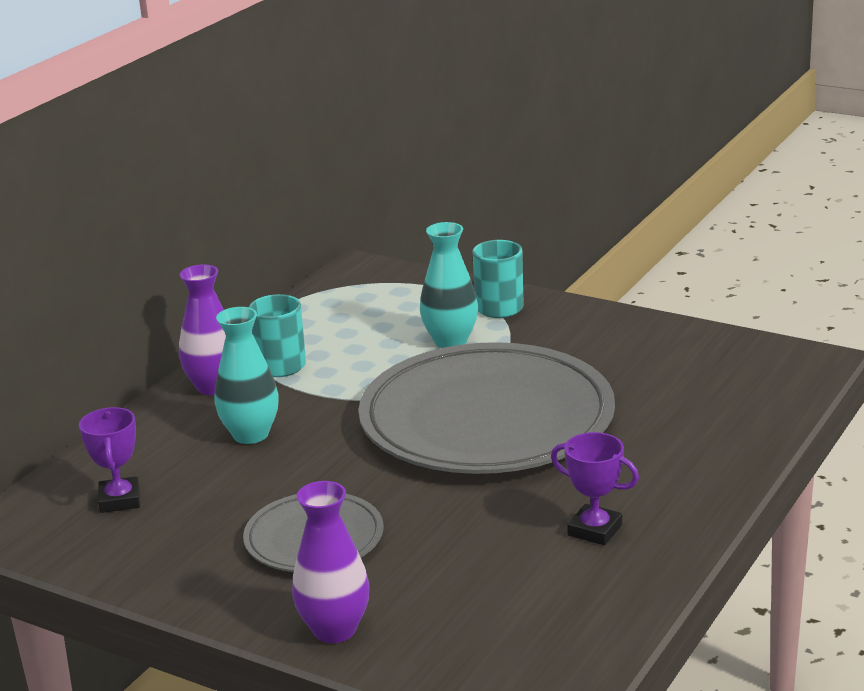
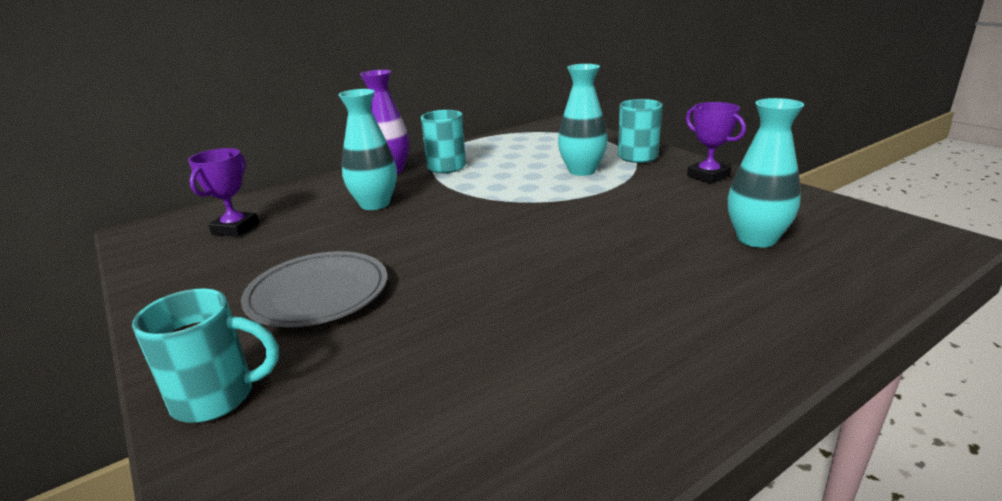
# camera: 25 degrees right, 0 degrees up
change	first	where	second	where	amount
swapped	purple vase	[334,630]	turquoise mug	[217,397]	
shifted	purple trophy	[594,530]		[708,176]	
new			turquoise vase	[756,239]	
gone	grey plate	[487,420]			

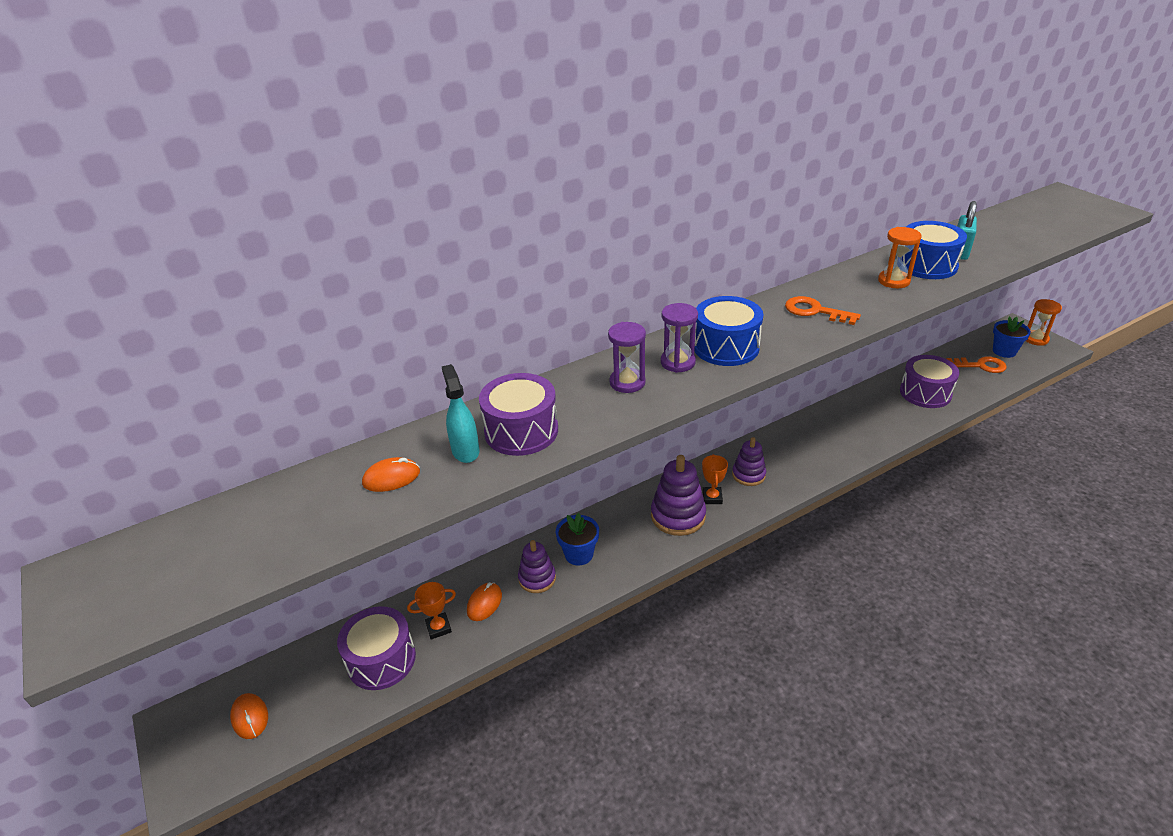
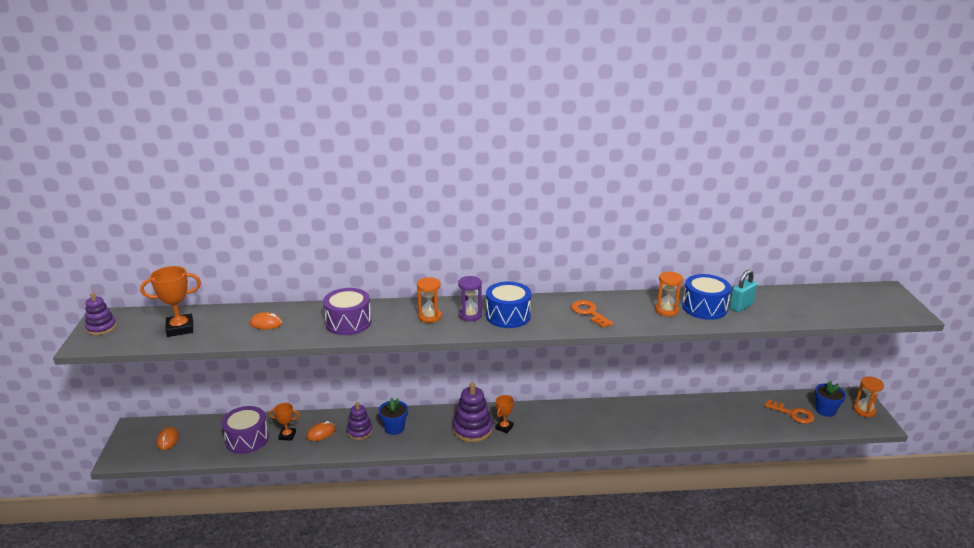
# camera: 25 degrees right, 10 degrees down
change	first	where	second	where	amount
shifted	purple stacking toy	[748,475]		[101,328]	
new			orange trophy	[180,328]	
repainted	purple hourglass	[627,382]	orange hourglass	[430,317]	
gone	turquoise spray bottle	[465,451]			
gone	purple drum	[925,393]			

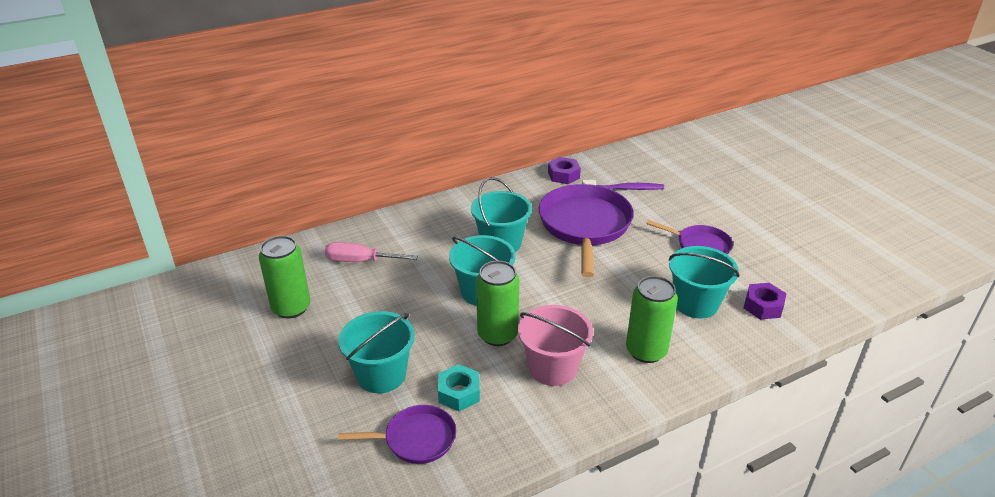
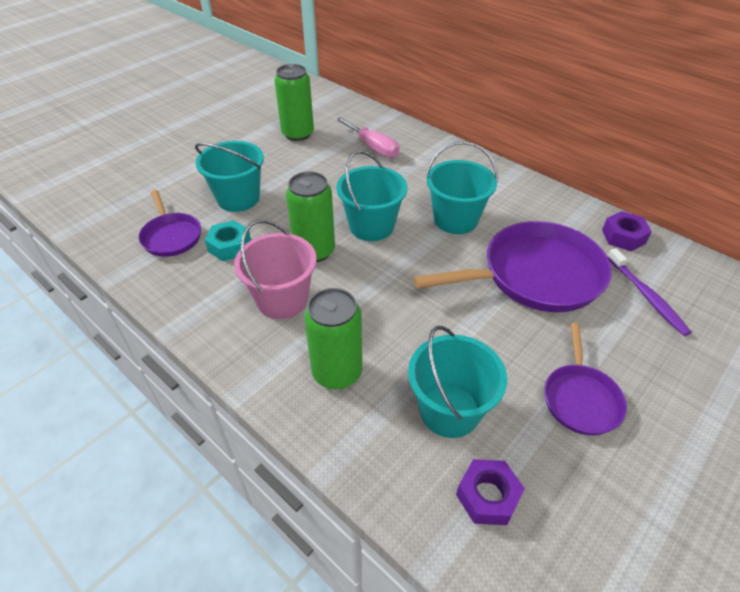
# camera: 70 degrees right, 10 degrees up
change	first	where	second	where	amount
rotated	pink screwdriver	[360,261]		[373,147]	150 degrees clockwise

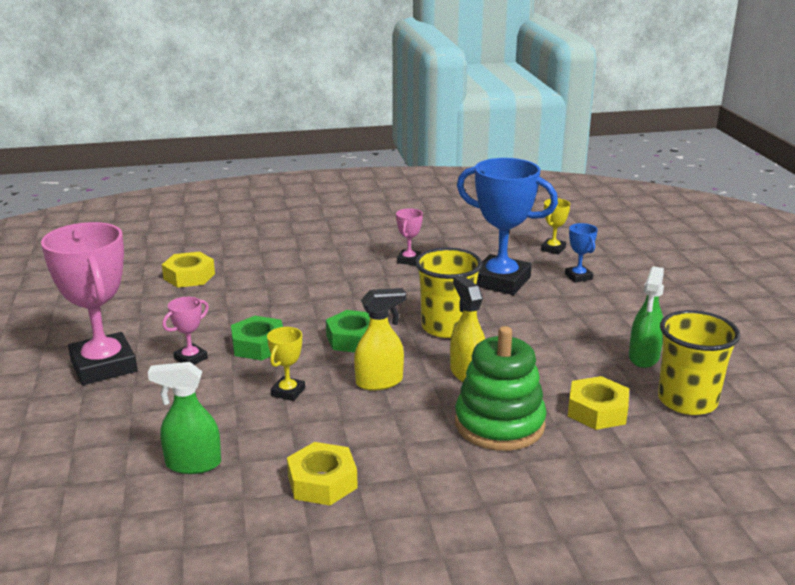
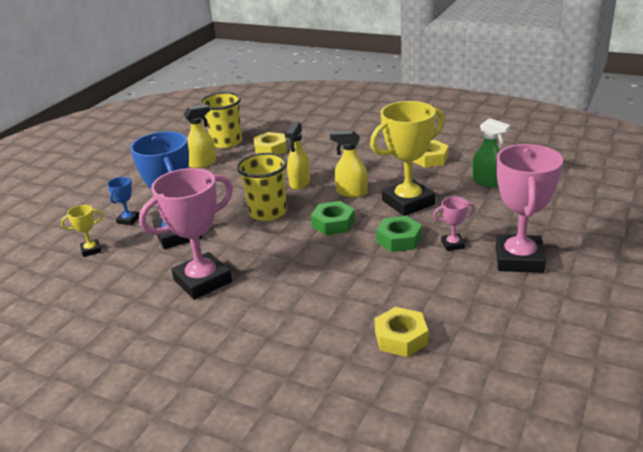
# camera: 140 degrees left, 5 degrees up
change	first	where	second	where	amount
scaled	pink trophy	[409,260]		[202,281]	x2.24
repainted	green spray bottle	[643,357]	yellow spray bottle	[203,163]	
scaled	yellow trophy	[288,392]		[408,202]	x2.24
gone	green stacking toy	[499,424]			

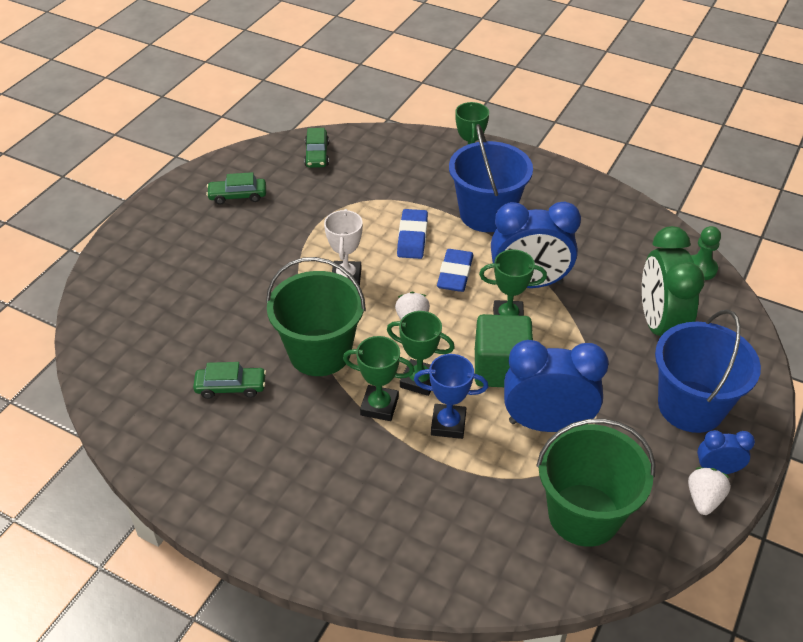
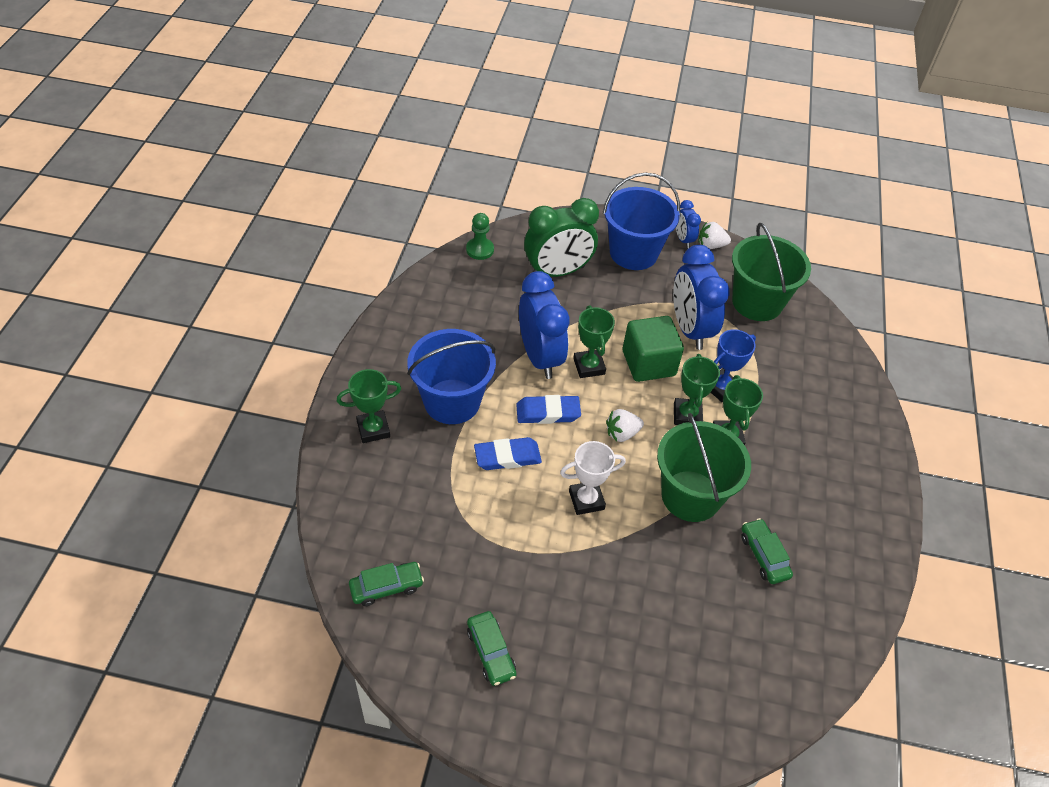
# camera: 110 degrees left, 5 degrees up
change	first	where	second	where	amount
rotated	blue trophy	[448,424]		[721,388]	60 degrees clockwise

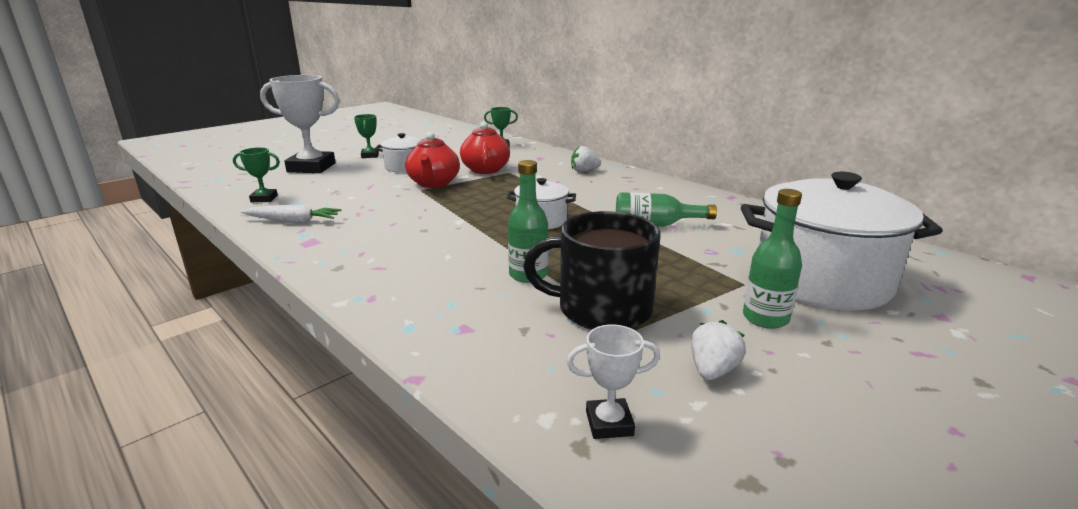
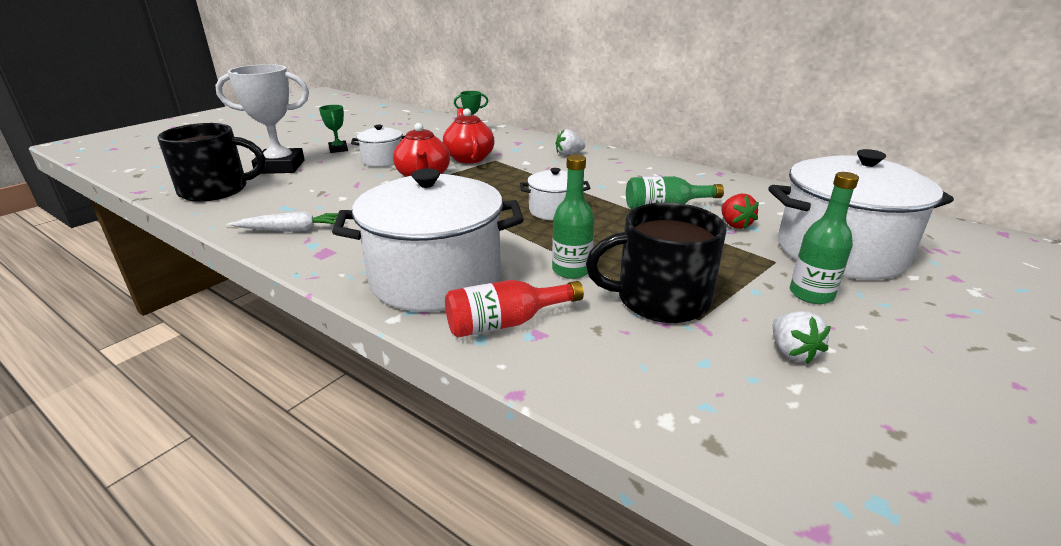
# camera: 10 degrees left, 5 degrees up
change	first	where	second	where	amount
new			black mug	[215,190]	
new			white pot	[436,278]	
new			red bottle	[505,323]	
new			red strawberry	[735,224]	
rotated	white strawberry	[712,370]		[792,352]	150 degrees clockwise
gone	green trophy	[264,199]			
gone	white trophy	[609,423]			

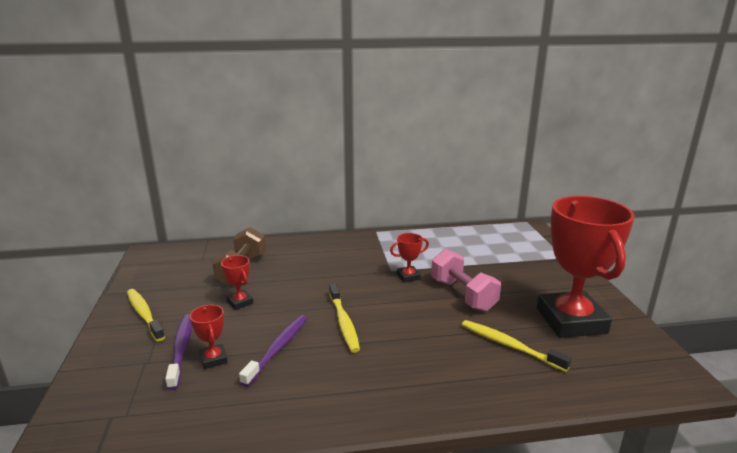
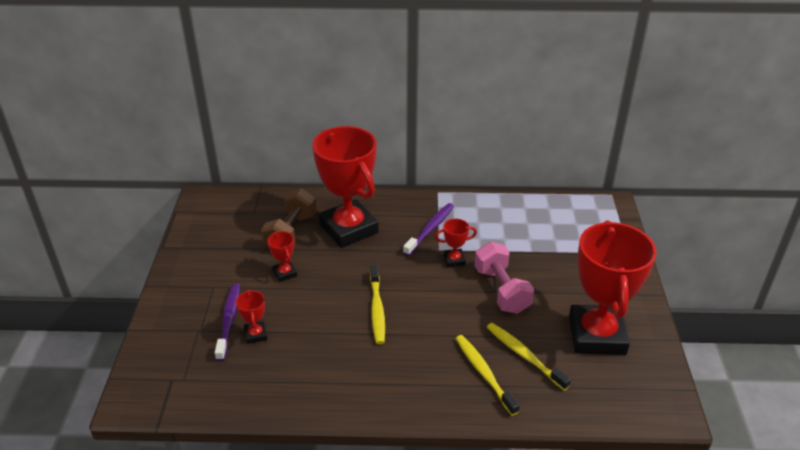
# camera: 10 degrees right, 15 degrees up
change	first	where	second	where	amount
new			red trophy	[349,228]	
shifted	purple toothbrush	[278,348]		[430,229]	
shifted	yellow toothbrush	[144,314]		[484,373]	

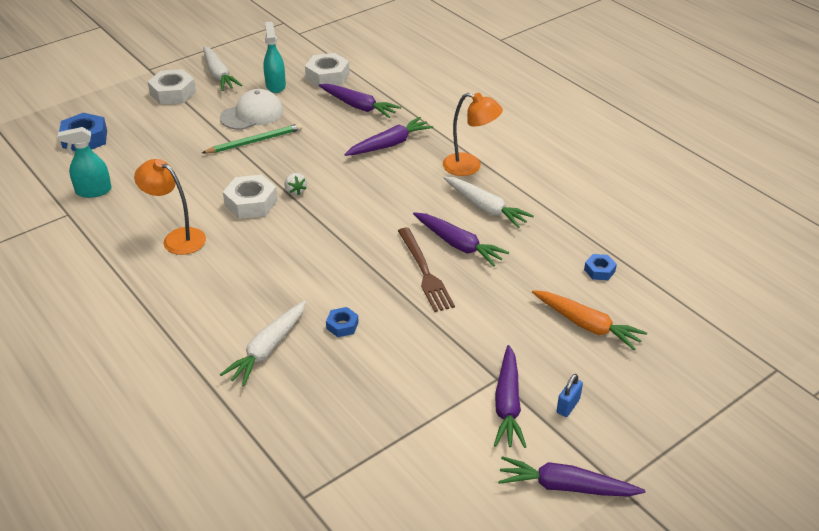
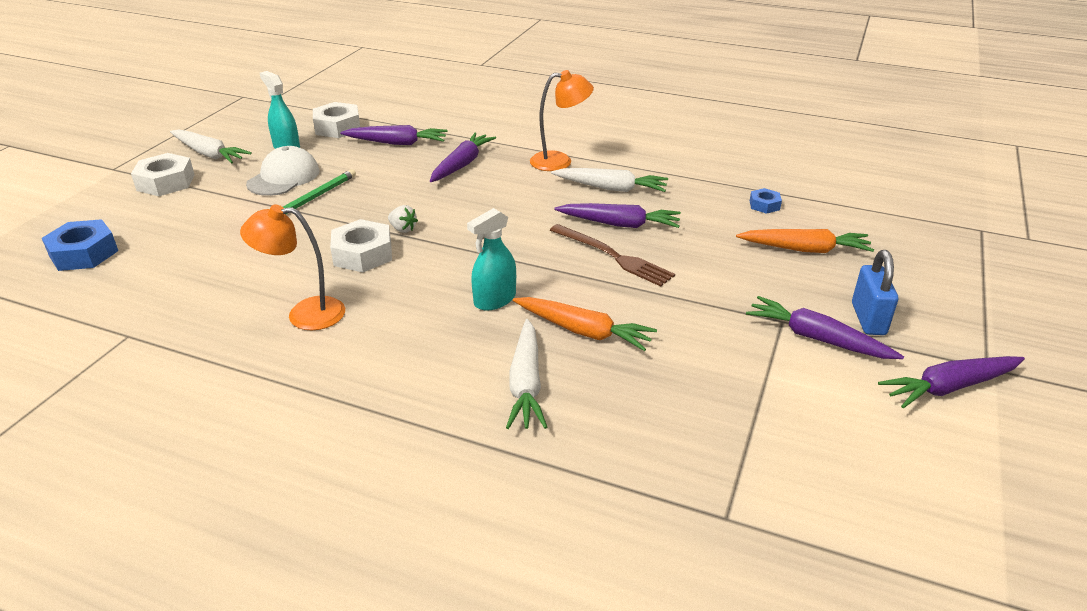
# camera: 30 degrees left, 5 degrees down
change	first	where	second	where	amount
shifted	turquoise spray bottle	[93,191]		[494,300]	
swapped	blue nut	[342,325]	orange carrot	[583,331]	
rotated	purple carrot	[507,404]		[817,339]	150 degrees clockwise
scaled	blue padlock	[568,406]		[868,319]	x1.63

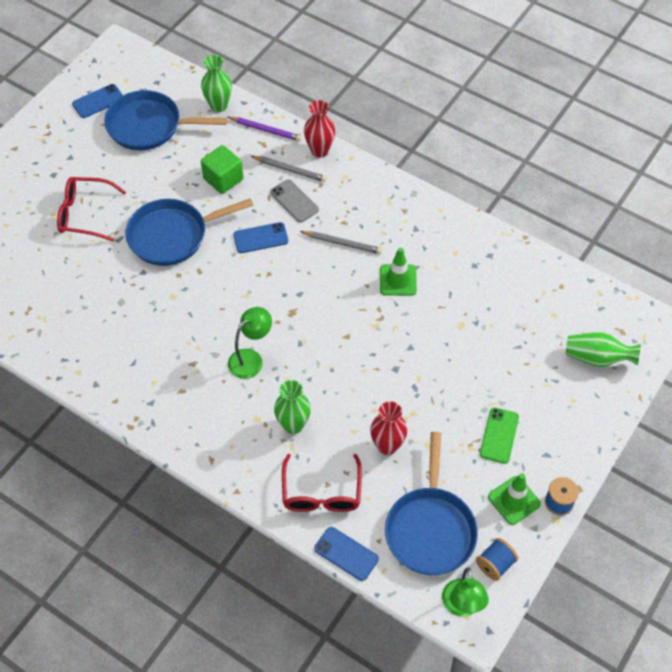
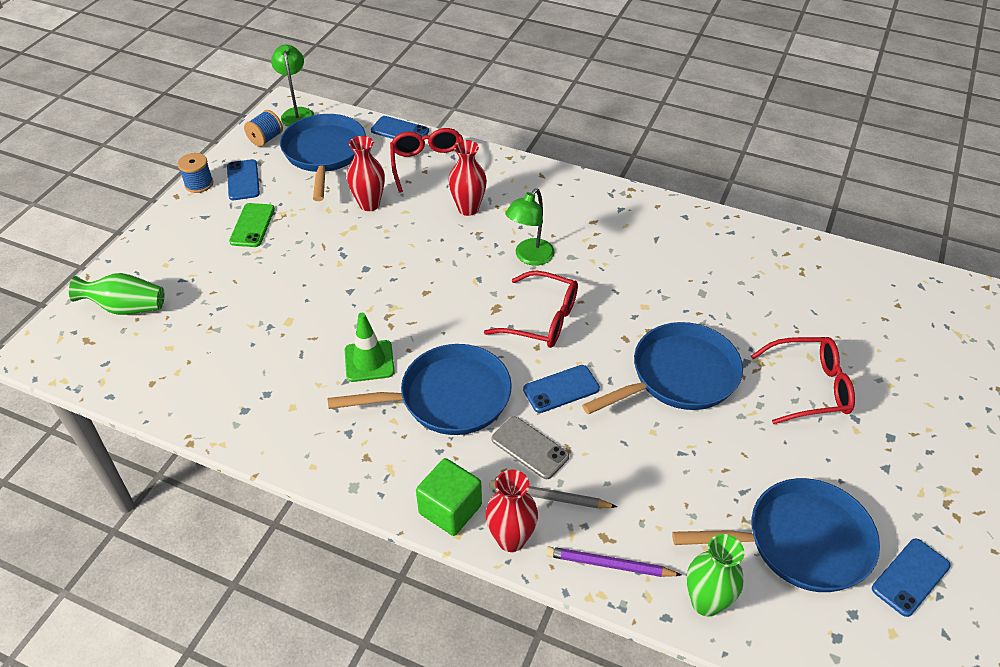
# camera: 170 degrees right, 10 degrees down
change	first	where	second	where	amount
swapped	green traffic cone	[514,500]	blue phone	[243,180]	
swapped	grey pencil	[343,243]	blue pan	[448,397]	
shifted	green cube	[223,179]		[450,509]	
repainted	green vase	[293,425]	red vase	[468,209]	
new			red glasses	[542,319]	

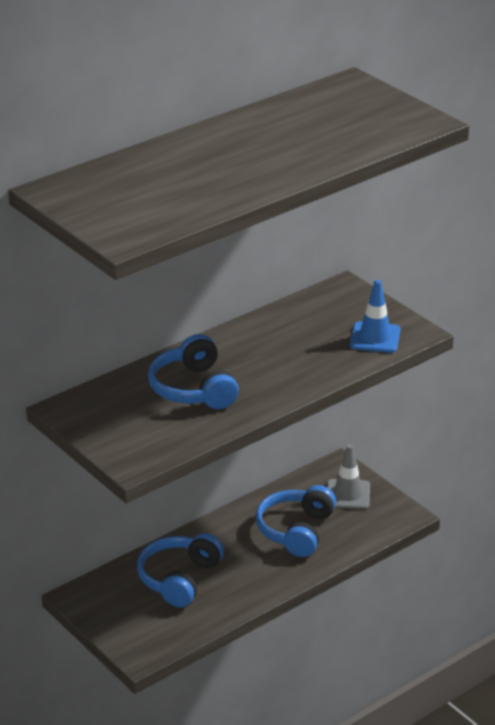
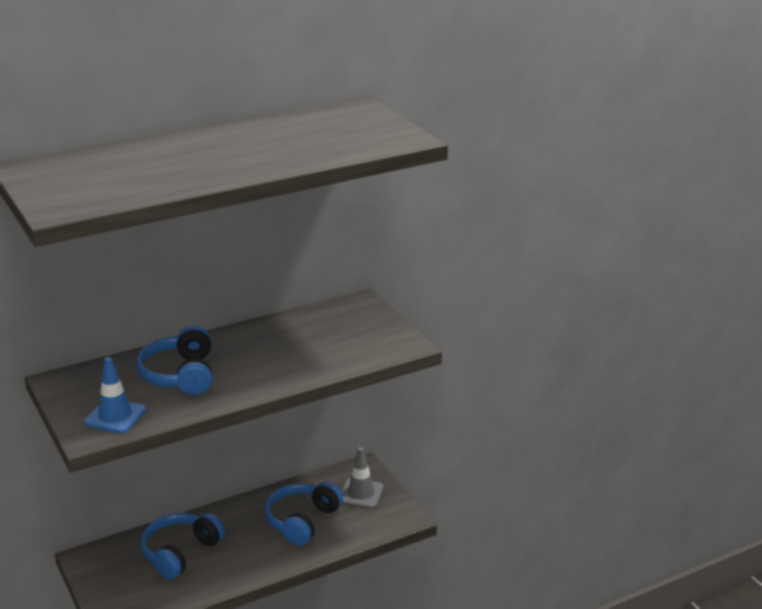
# camera: 10 degrees right, 5 degrees down
change	first	where	second	where	amount
shifted	blue traffic cone	[375,338]		[115,416]	

